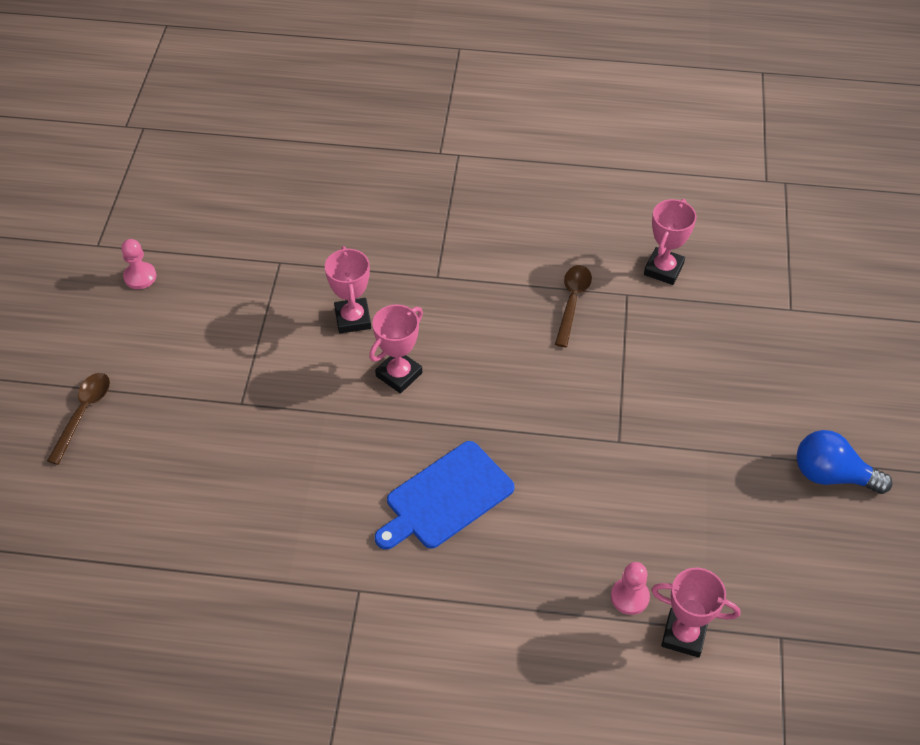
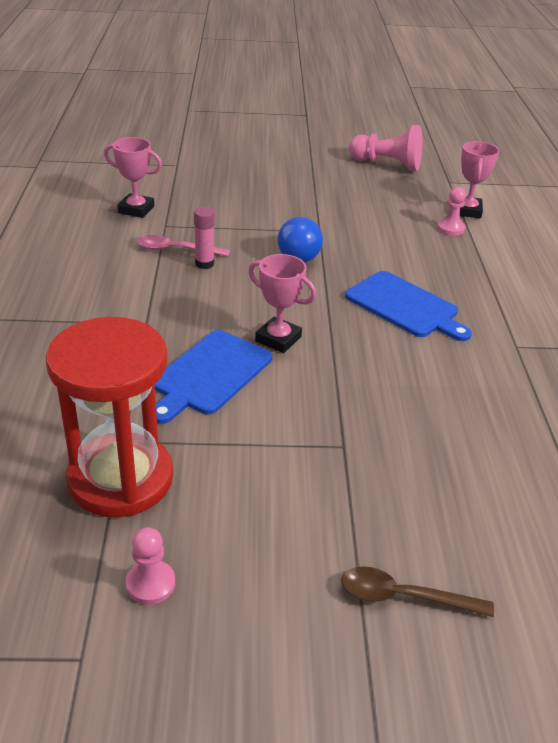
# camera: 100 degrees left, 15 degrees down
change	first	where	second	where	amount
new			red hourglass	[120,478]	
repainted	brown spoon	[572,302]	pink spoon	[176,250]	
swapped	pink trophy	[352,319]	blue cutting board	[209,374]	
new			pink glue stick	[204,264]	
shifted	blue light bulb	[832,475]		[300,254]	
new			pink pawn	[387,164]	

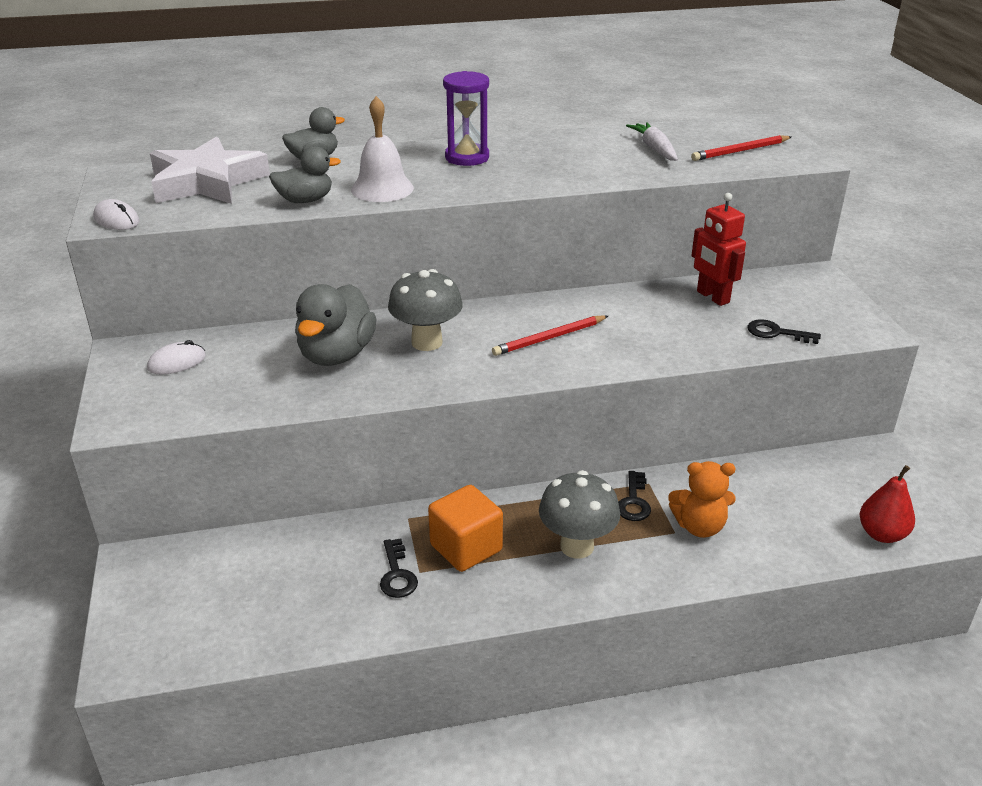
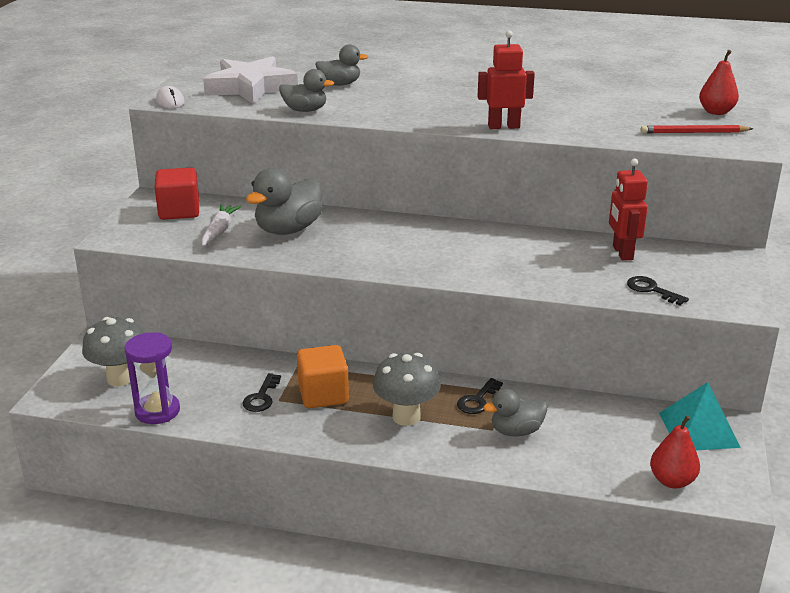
# camera: 25 degrees right, 5 degrees down
change	first	where	second	where	amount
shifted	grey mushroom	[427,342]		[120,378]	
shifted	purple hourglass	[467,157]		[157,411]	
swapped	white mouse	[177,362]	red cube	[179,211]	
shifted	white carrot	[654,149]		[219,231]	
new			red robot	[503,126]	
swapped	orange teddy bear	[699,526]	grey duck	[516,431]	
new			turquoise pyramid	[698,429]	
new			red pear	[716,112]	
gone	white bell	[382,188]			
gone	red pencil	[549,338]			

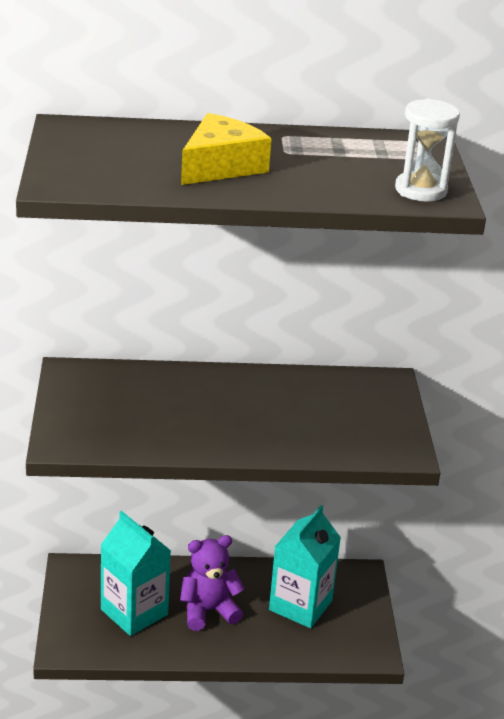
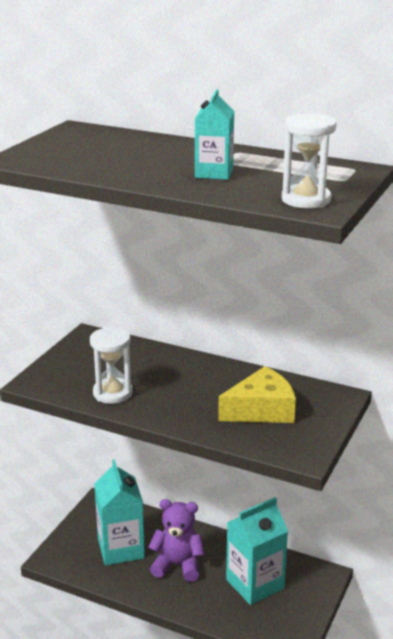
# camera: 30 degrees right, 5 degrees down
change	first	where	second	where	amount
new			white hourglass	[112,393]	
new			turquoise carton	[214,173]	
shifted	yellow cheese	[221,166]		[261,410]	

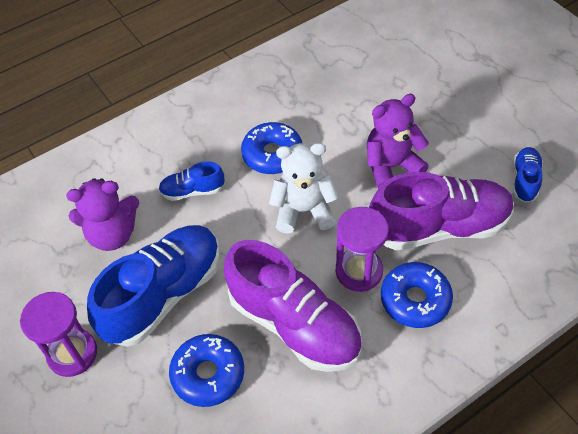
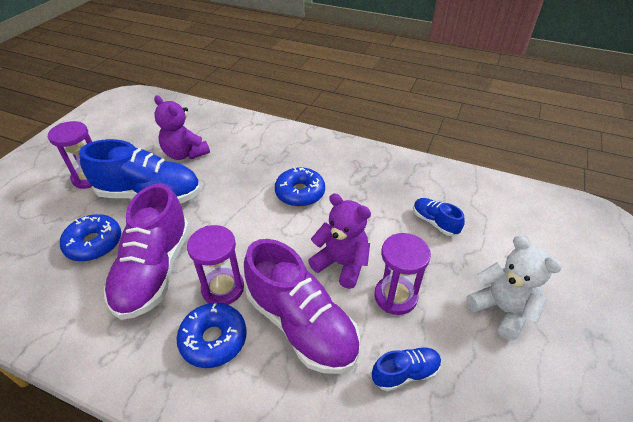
# camera: 55 degrees right, 10 degrees down
change	first	where	second	where	amount
new			purple hourglass	[395,296]	
shifted	blue shoe	[192,191]		[435,222]	
shifted	white teddy bear	[303,210]		[502,309]	

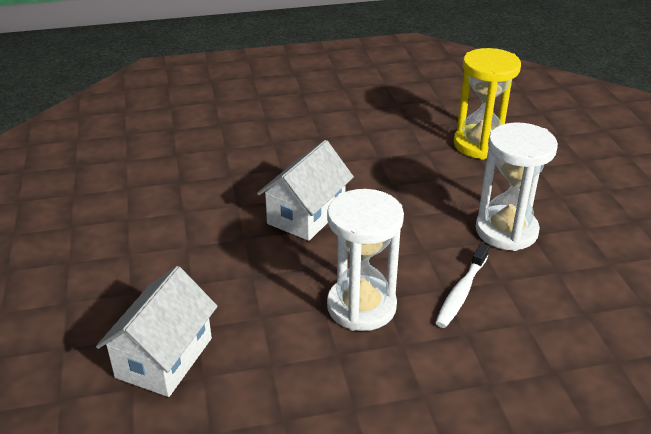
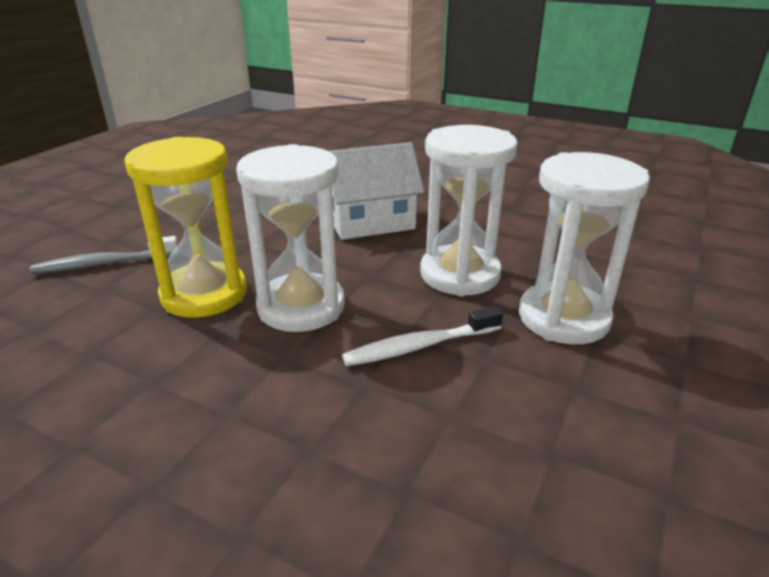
# camera: 40 degrees right, 5 degrees down
change	first	where	second	where	amount
swapped	white house	[164,358]	grey toothbrush	[103,264]	
shifted	yellow hourglass	[480,145]		[204,294]	
new			white hourglass	[460,274]	

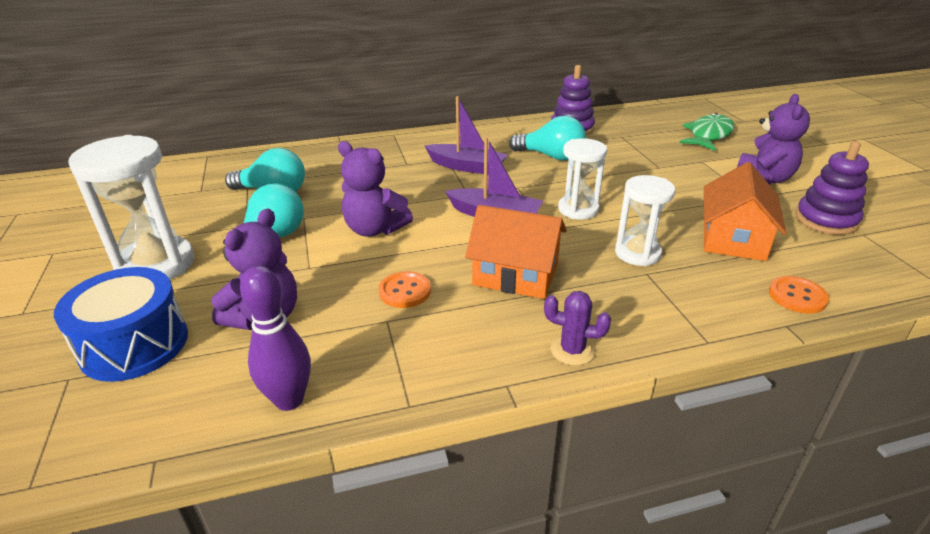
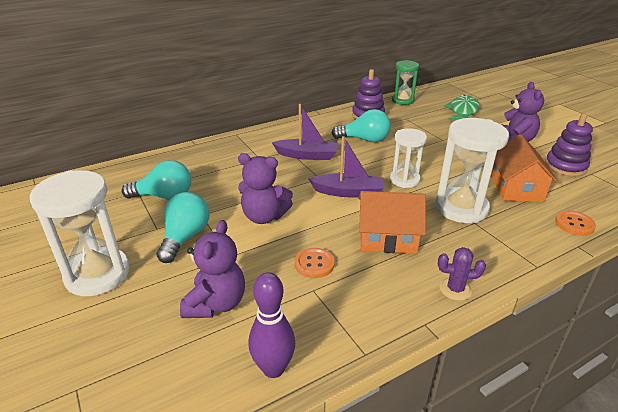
# camera: 15 degrees left, 0 degrees up
change	first	where	second	where	amount
new			green hourglass	[403,100]	
scaled	white hourglass	[637,253]		[461,208]	x1.59
gone	blue drum	[134,344]			

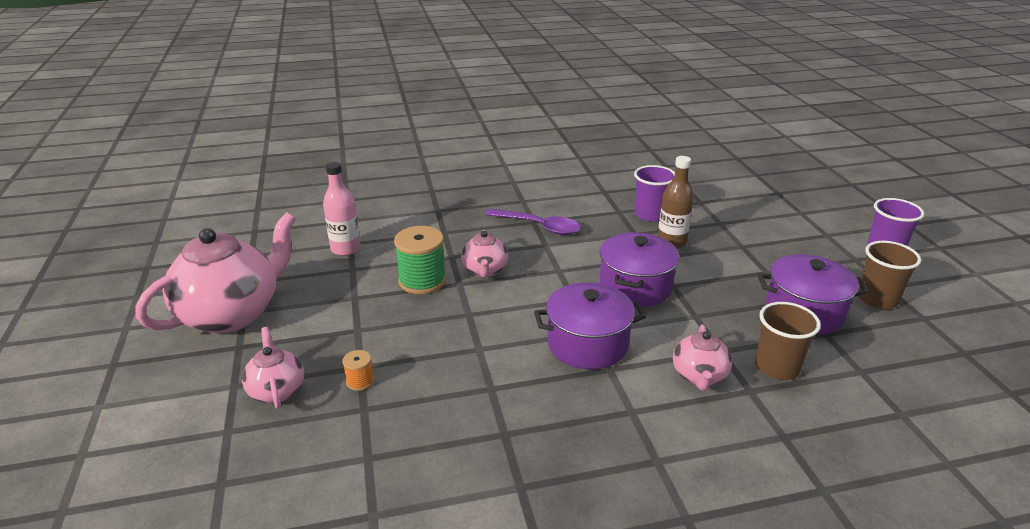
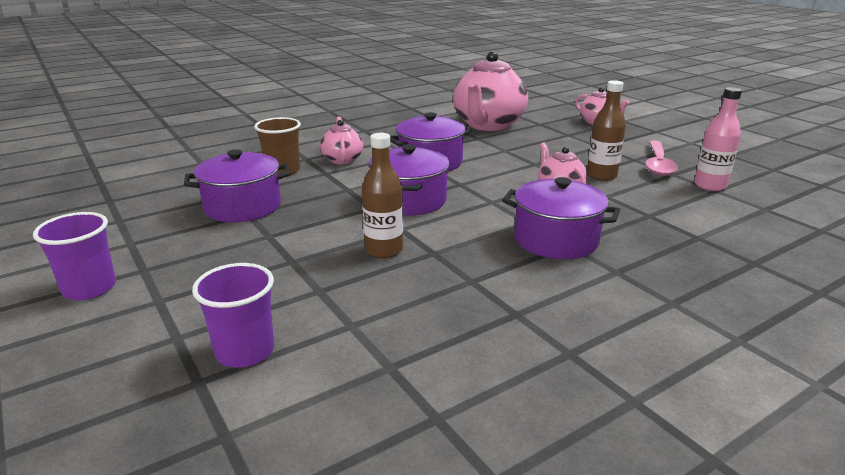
# camera: 160 degrees right, 5 degrees down
change	first	where	second	where	amount
shifted	purple cup	[650,215]		[245,351]	
shifted	pink teapot	[232,314]		[488,125]	
swapped	purple spoon	[539,226]	purple pot	[556,240]	
swapped	green spool	[422,281]	brown bottle	[601,175]	
new			pink spoon	[658,164]	
gone	orange spool	[360,381]			
gone	brown cup	[877,299]			

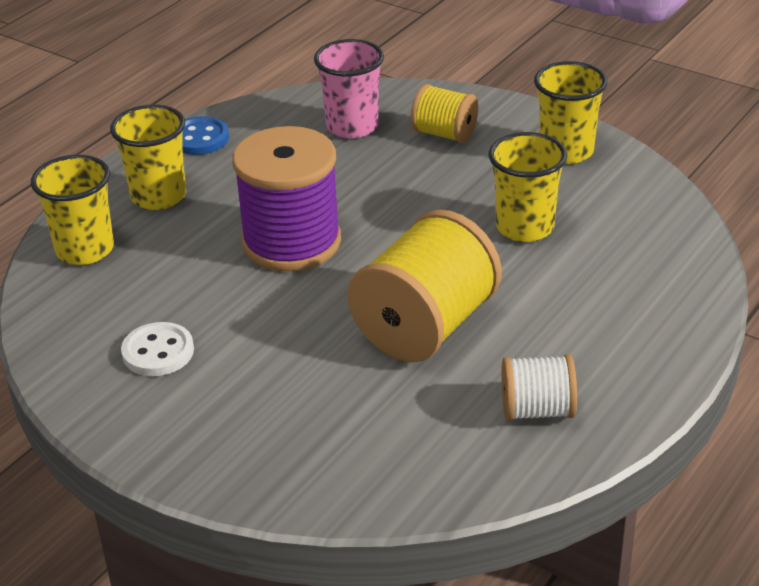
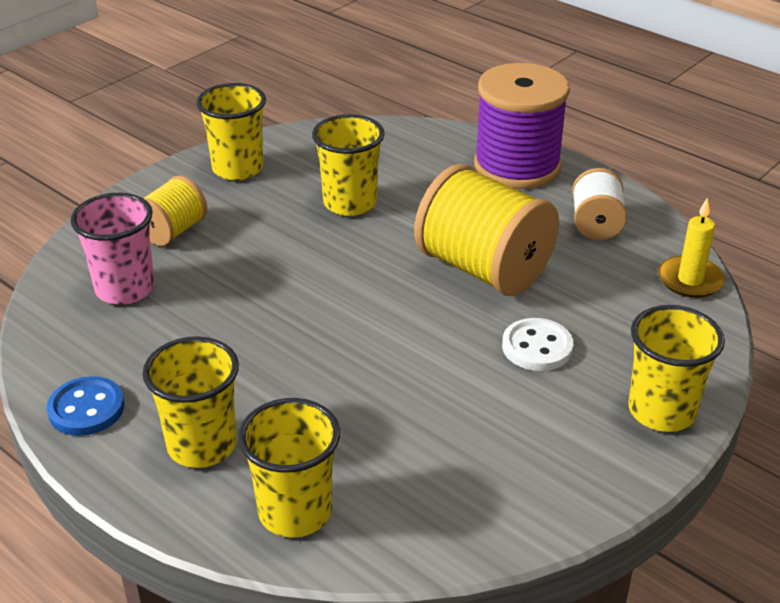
# camera: 85 degrees left, 0 degrees up
change	first	where	second	where	amount
shifted	purple spool	[291,242]		[517,166]	
shifted	white button	[158,352]		[537,347]	
new			yellow cup	[661,411]	
new			yellow candle	[690,280]	

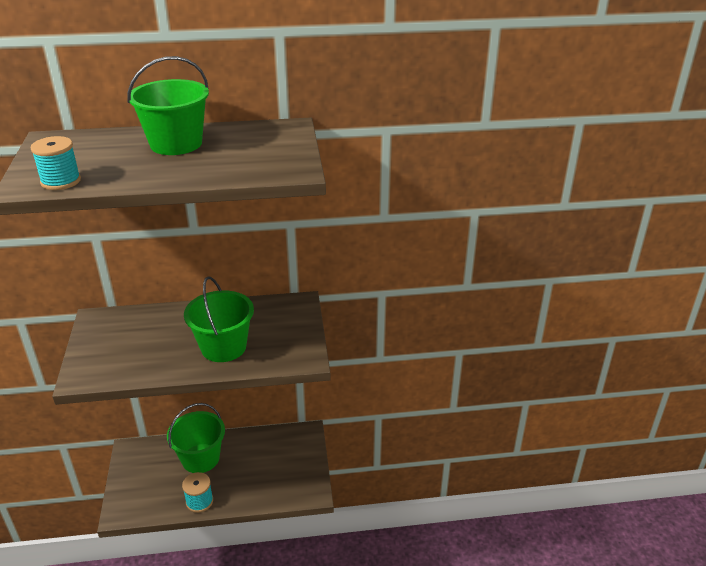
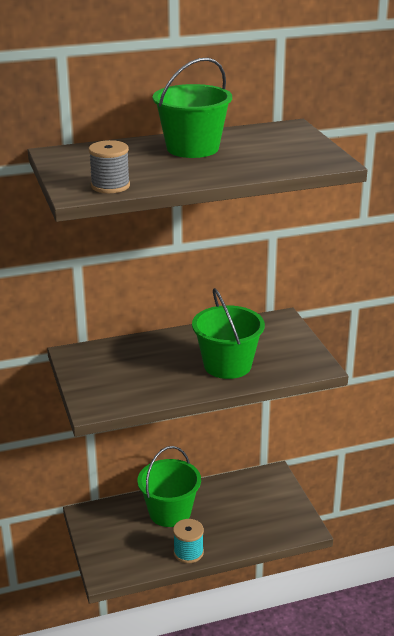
# camera: 10 degrees left, 5 degrees down
change	first	where	second	where	amount
repainted	turquoise spool	[61,181]	grey spool	[110,186]	

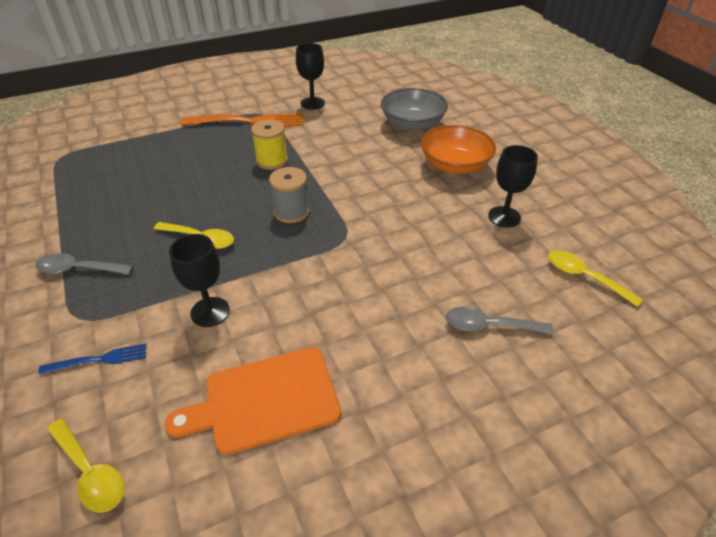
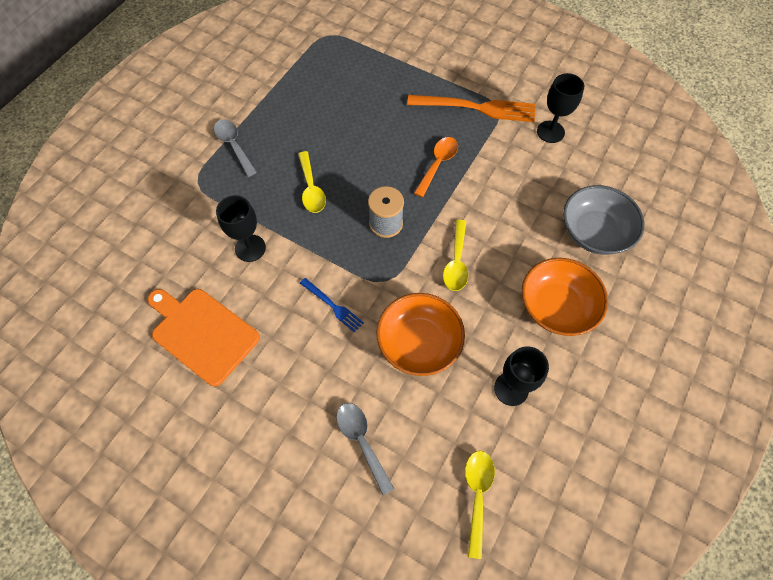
# camera: 55 degrees right, 20 degrees up
change	first	where	second	where	amount
shifted	blue fork	[99,359]		[333,306]	
new			orange bowl	[419,343]	
rotated	orange fork	[248,121]		[477,108]	45 degrees counterclockwise
swapped	yellow spool	[272,161]	orange spoon	[438,164]	
shifted	yellow spoon	[90,472]		[456,262]	

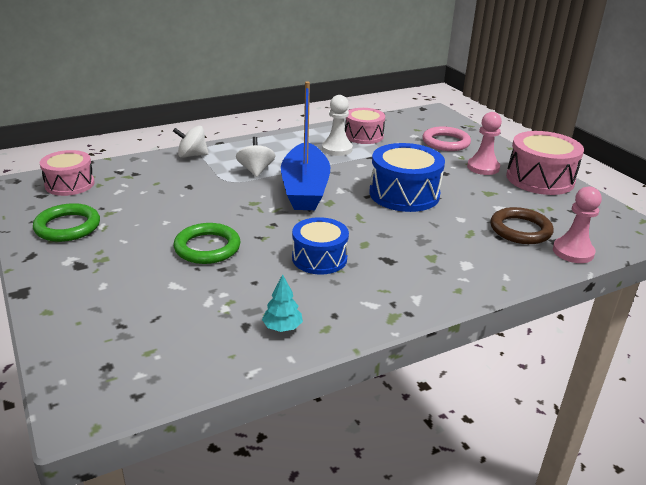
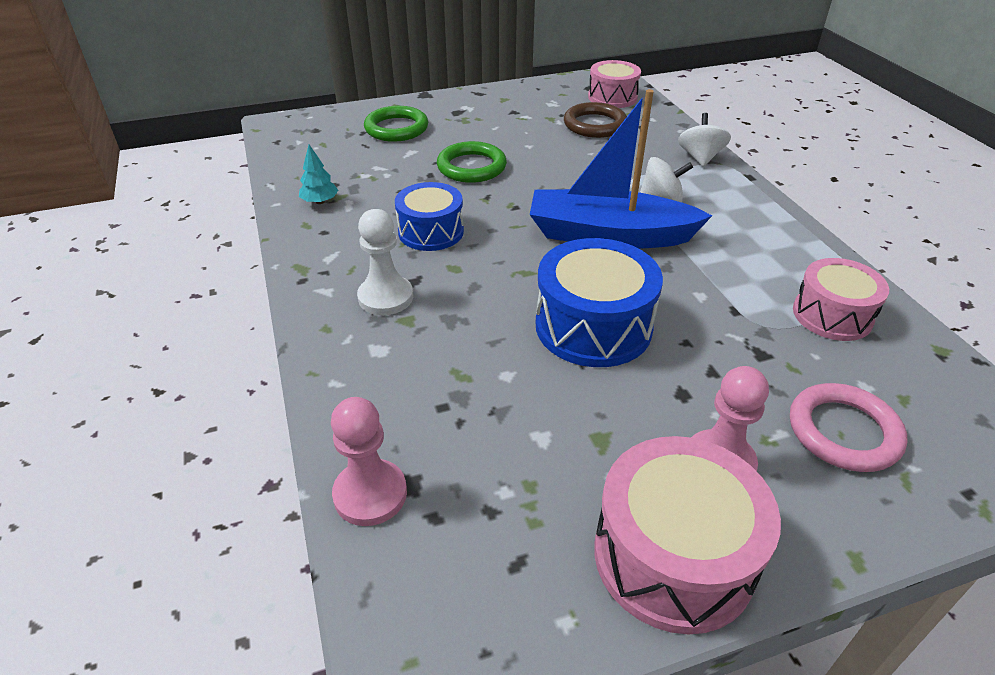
# camera: 100 degrees right, 10 degrees up
change	first	where	second	where	amount
shifted	white pawn	[337,149]		[385,297]	
shifted	green ring	[67,227]		[396,128]	
shifted	brown ring	[520,230]		[595,125]	

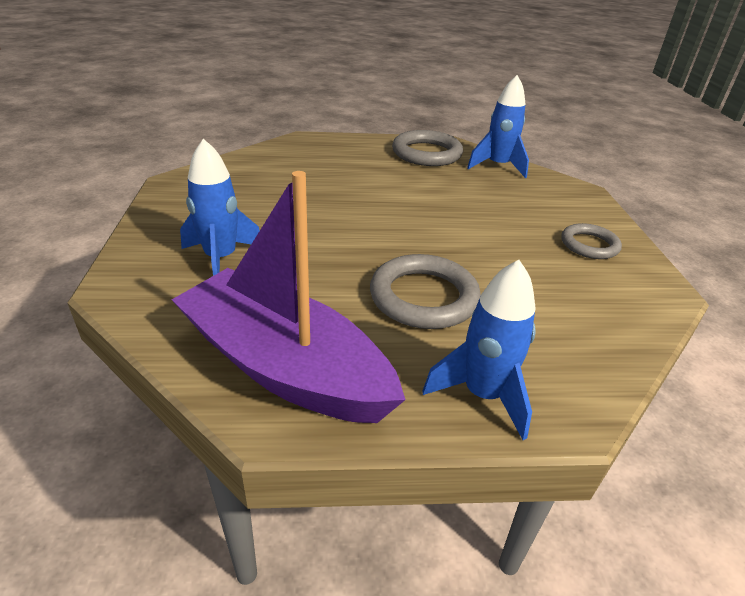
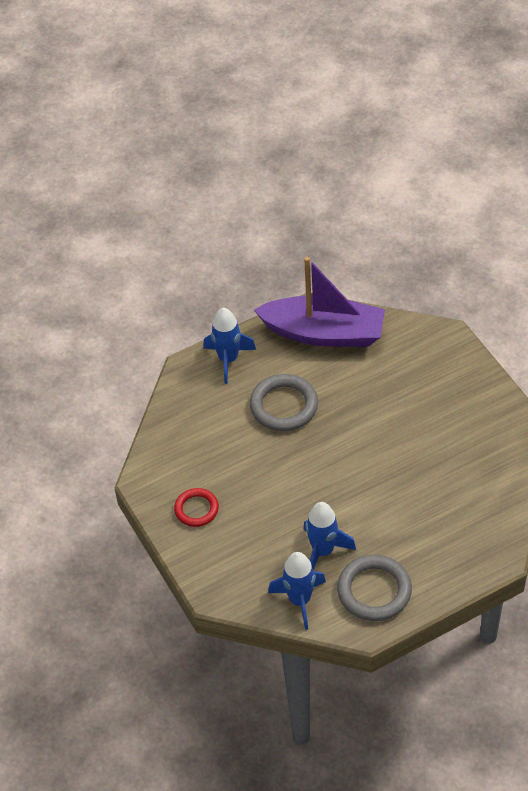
# camera: 160 degrees right, 15 degrees up
change	first	where	second	where	amount
repainted	grey ring	[589,245]	red ring	[196,509]	
shifted	blue rocket	[221,259]		[323,551]	

